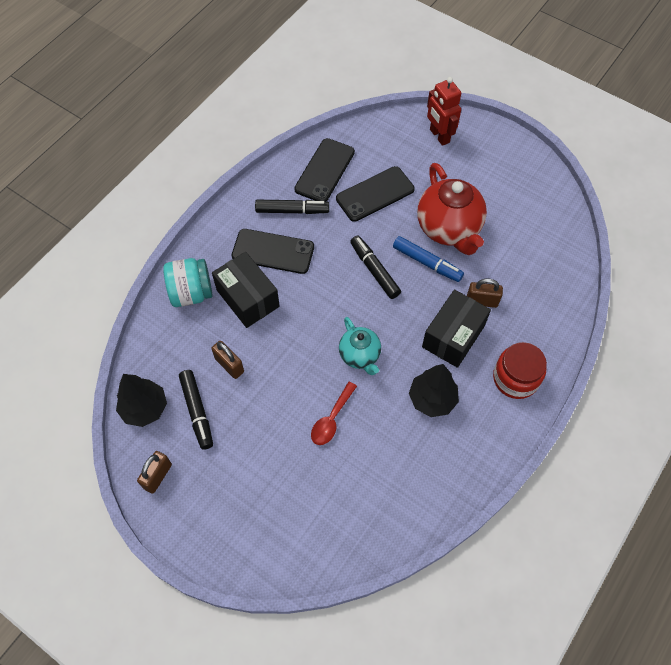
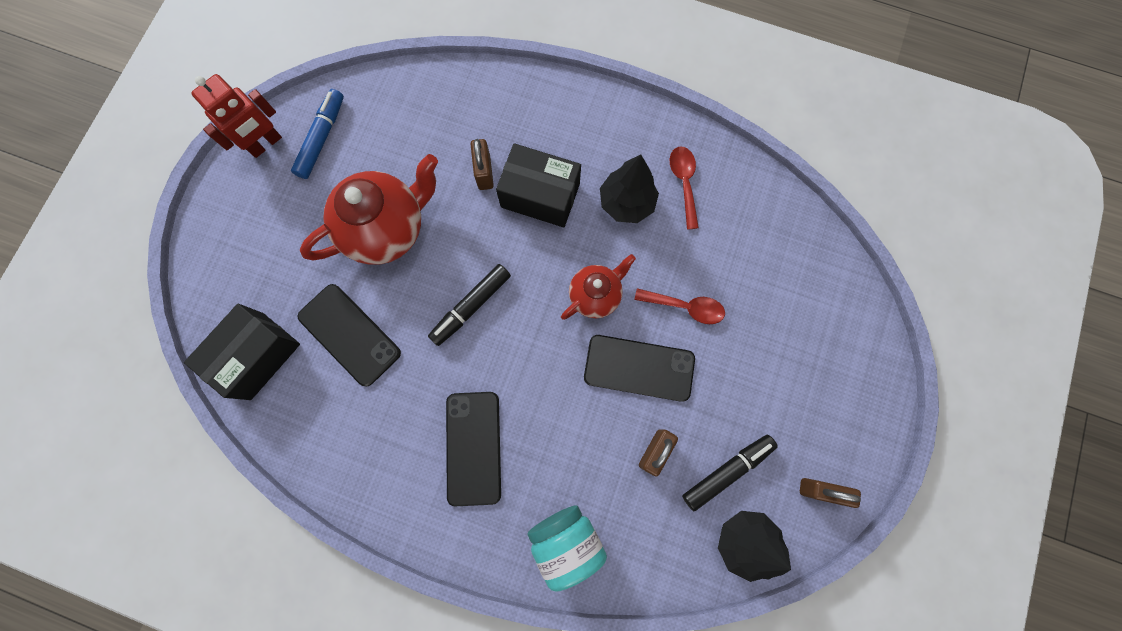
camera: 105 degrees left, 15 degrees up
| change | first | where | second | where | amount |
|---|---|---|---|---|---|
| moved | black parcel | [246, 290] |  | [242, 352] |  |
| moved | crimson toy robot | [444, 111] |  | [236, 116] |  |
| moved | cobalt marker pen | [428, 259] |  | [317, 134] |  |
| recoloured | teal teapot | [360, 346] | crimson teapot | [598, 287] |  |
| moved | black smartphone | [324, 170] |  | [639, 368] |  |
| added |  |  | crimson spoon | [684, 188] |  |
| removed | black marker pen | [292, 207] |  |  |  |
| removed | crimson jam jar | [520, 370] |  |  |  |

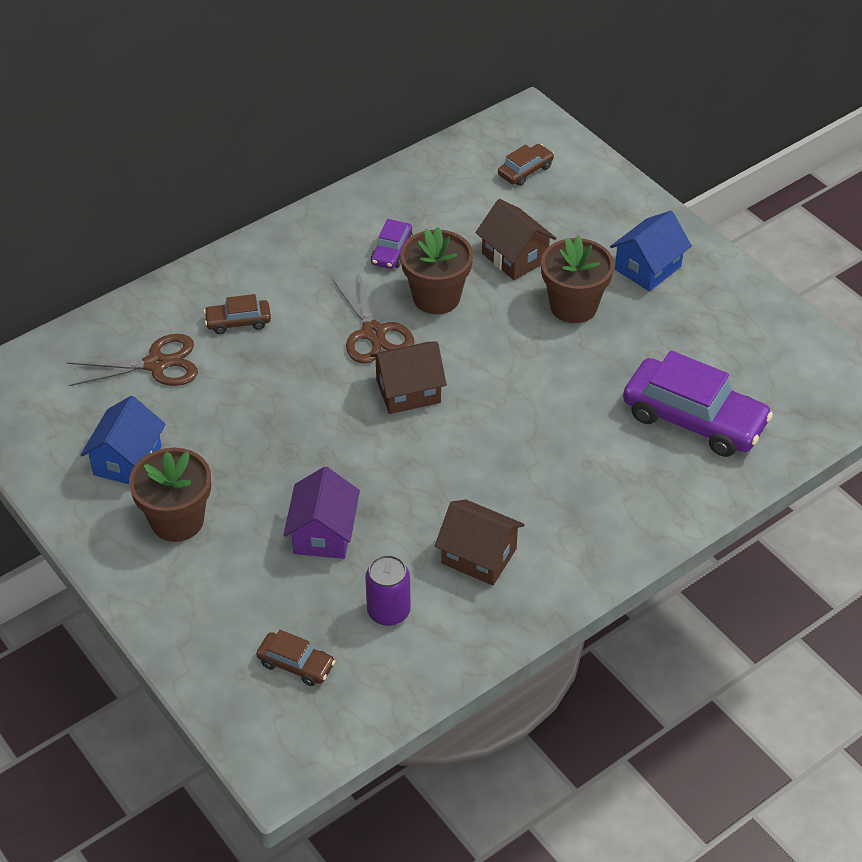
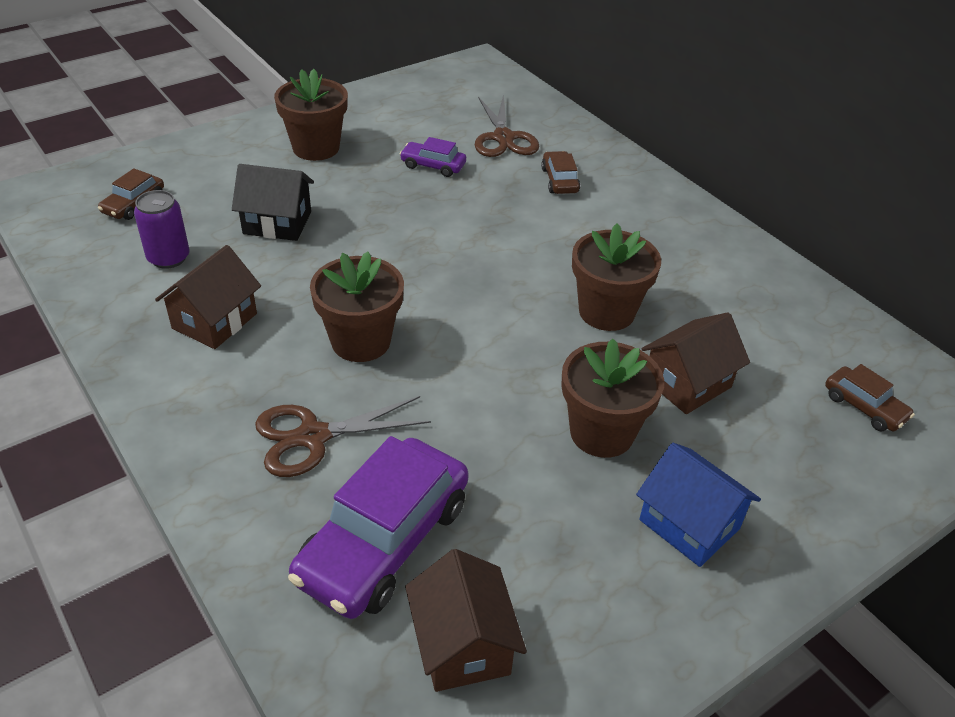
camera: 90 degrees right, 5 degrees down
| change | first | where | second | where | amount |
|---|---|---|---|---|---|
| recoloured | violet cottage | [322, 513] | black cottage | [273, 202] |  |
| moved | dark brown scissors | [373, 318] |  | [343, 436] |  |
| added |  |  | dark brown plant pot | [357, 307] |  |
| moved | violet car | [392, 244] |  | [433, 157] |  |
| moved | dark brown cottage | [408, 377] |  | [466, 620] |  |
| removed | cobalt cottage | [123, 440] |  |  |  |

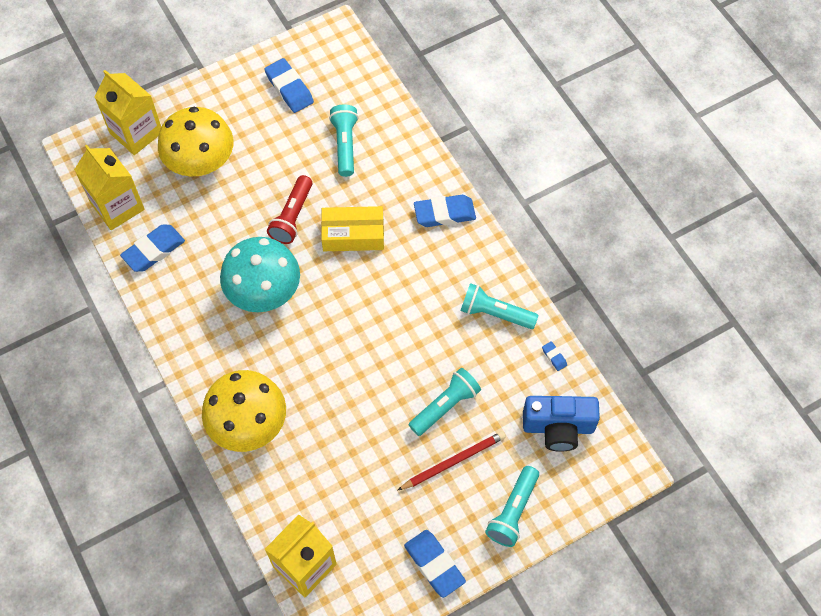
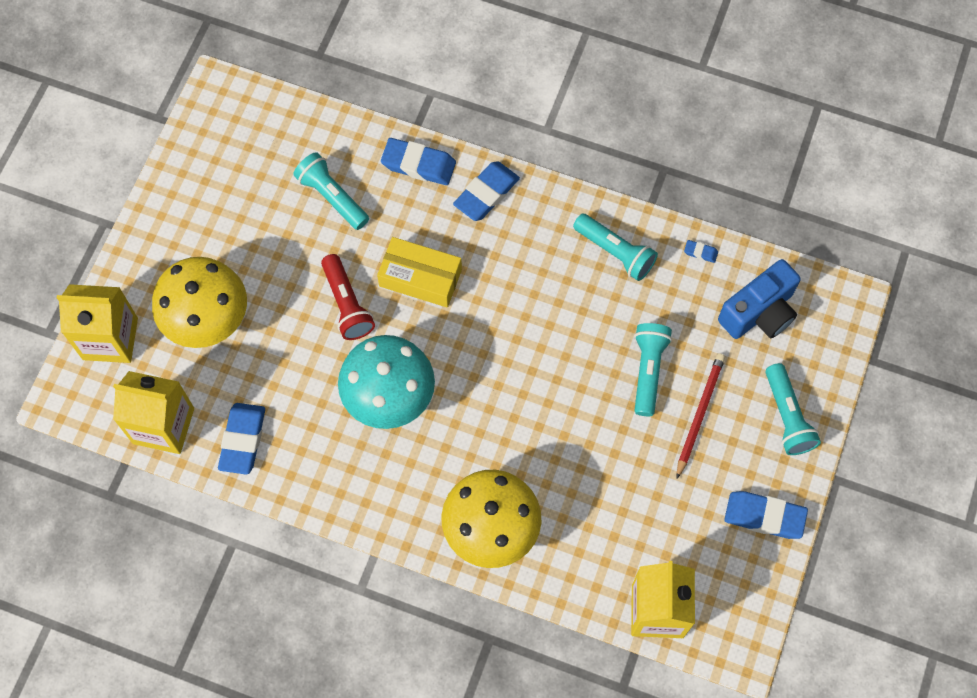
camera: 40 degrees left, 5 degrees up
| change | first | where | second | where | amount |
|---|---|---|---|---|---|
| turned | yellow parcel | [352, 228] |  | [419, 272] | 60 degrees clockwise |
| moved | cobalt eraser | [289, 85] |  | [418, 161] |  |
| turned | teal pocket torch | [499, 306] |  | [615, 247] | 120 degrees counterclockwise |

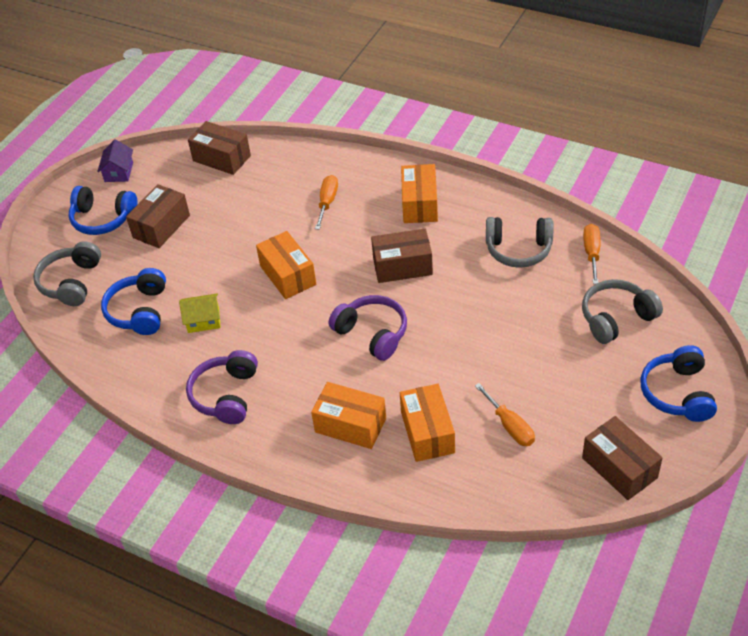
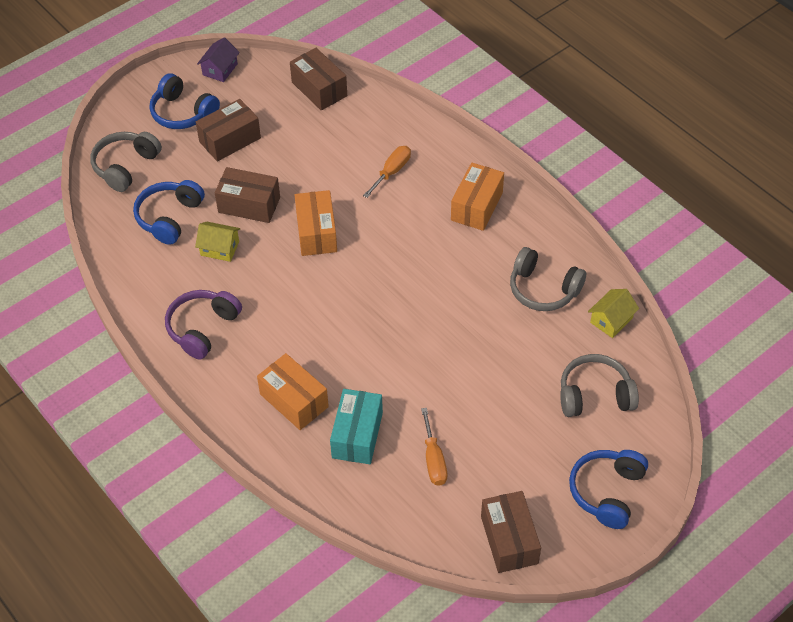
camera: 20 degrees right, 5 degrees up
| change | first | where | second | where | amount |
|---|---|---|---|---|---|
| moved | dark brown parcel | [402, 256] |  | [247, 195] |  |
| recoloured | bright orange parcel | [427, 423] | teal parcel | [356, 426] |  |
| replaced | bright orange screwdriver | [591, 254] | yellow cottage | [613, 313] |  |
| removed | violet headphones | [368, 328] |  |  |  |

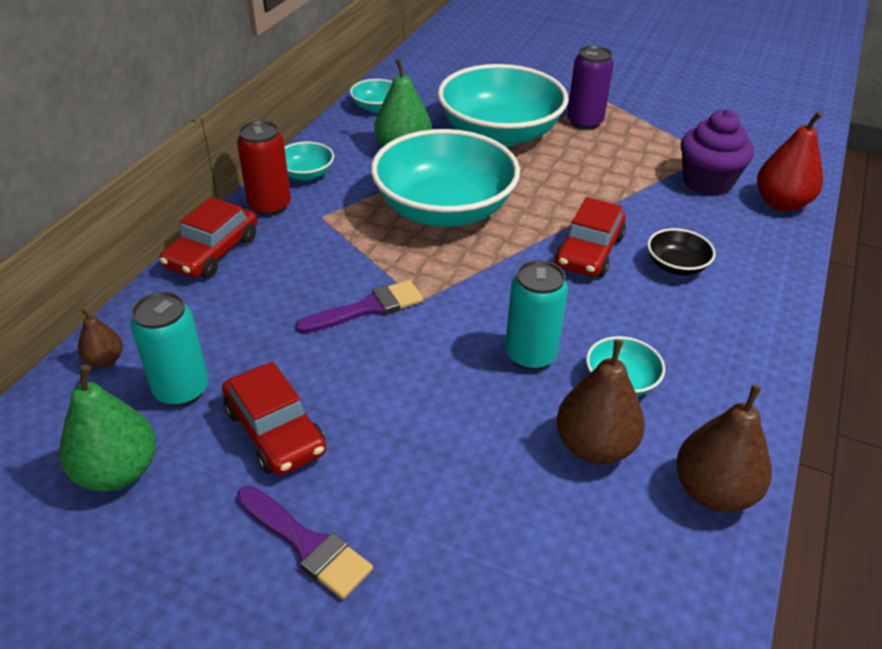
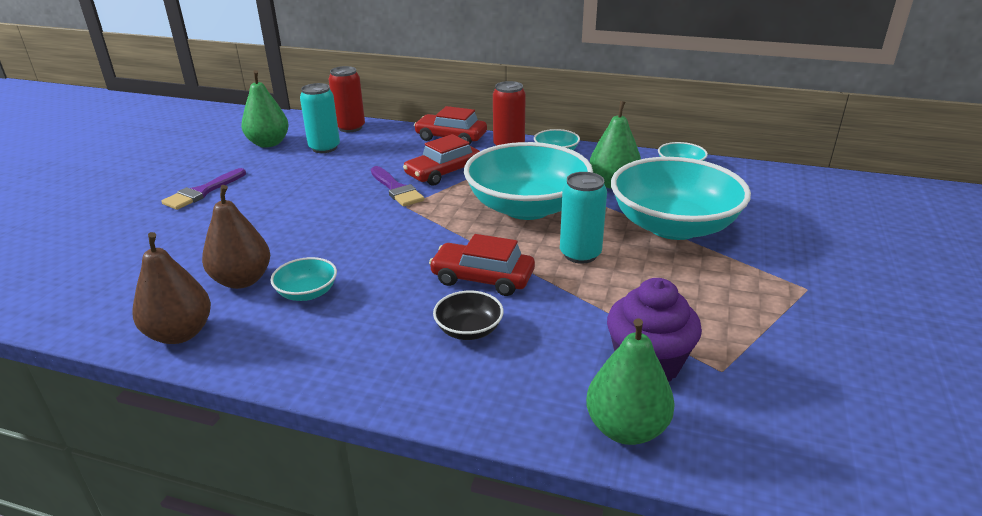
camera: 85 degrees right, 10 degrees down
| change | first | where | second | where | amount |
|---|---|---|---|---|---|
| replaced | dark brown pear | [100, 338] | crimson tin | [347, 99] |  |
| moved | crimson car | [274, 419] |  | [441, 160] |  |
| moved | teal tin | [536, 315] |  | [583, 218] |  |
| recoloured | crimson pear | [790, 161] | green pear | [630, 381] |  |
| removed | violet tin | [590, 87] |  |  |  |

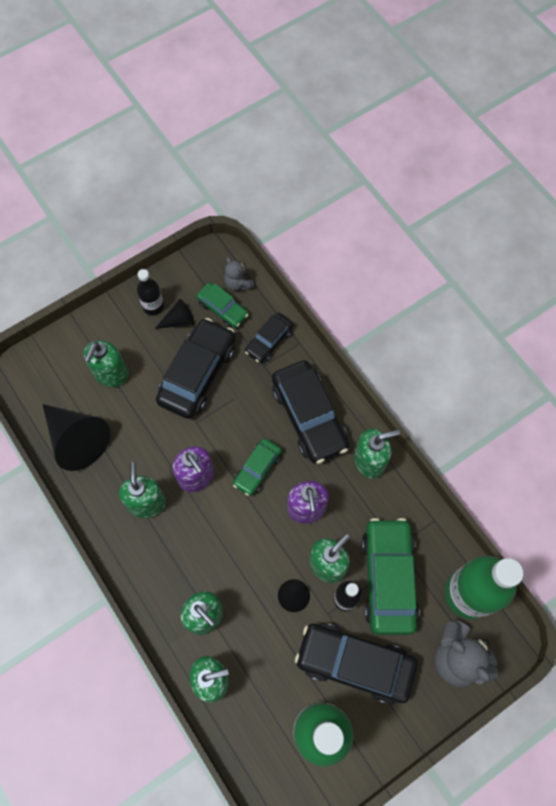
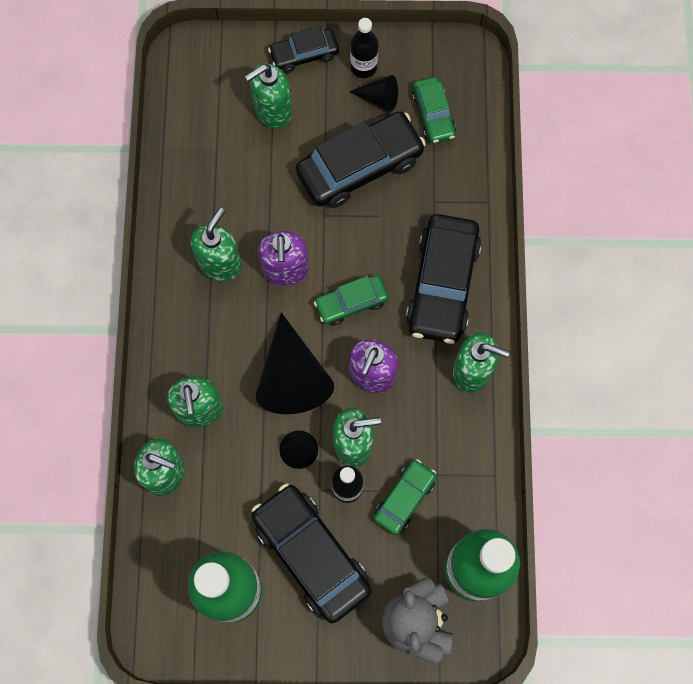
camera: 35 degrees right, 5 degrees up
| change | first | where | second | where | amount |
|---|---|---|---|---|---|
| moved | black cone | [76, 437] |  | [295, 363] |  |
| moved | black car | [269, 337] |  | [303, 49] |  |
| resized | green car | [391, 576] |  | [405, 497] | x0.55 |
| removed | gray teddy | [239, 274] |  |  |  |

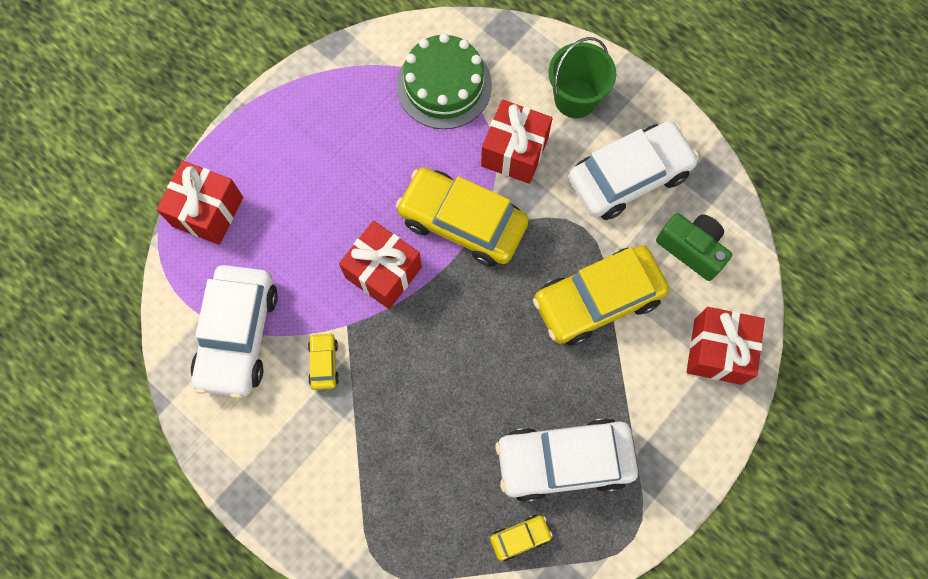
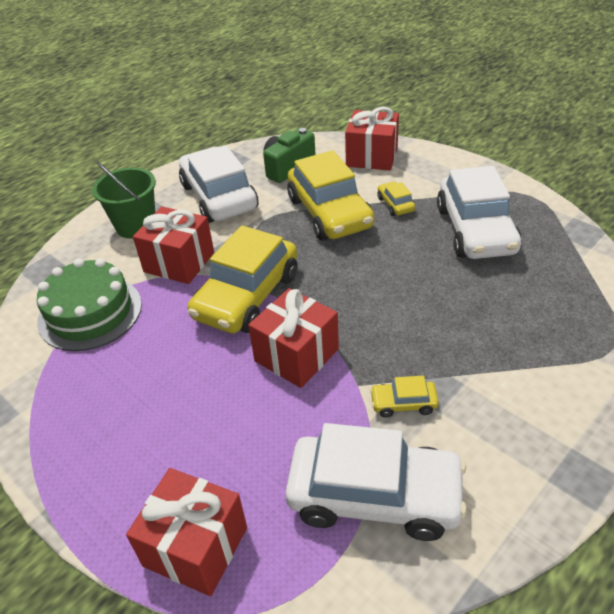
camera: 85 degrees left, 30 degrees down
| change | first | where | second | where | amount |
|---|---|---|---|---|---|
| moved | yellow car | [521, 538] |  | [396, 198] |  |

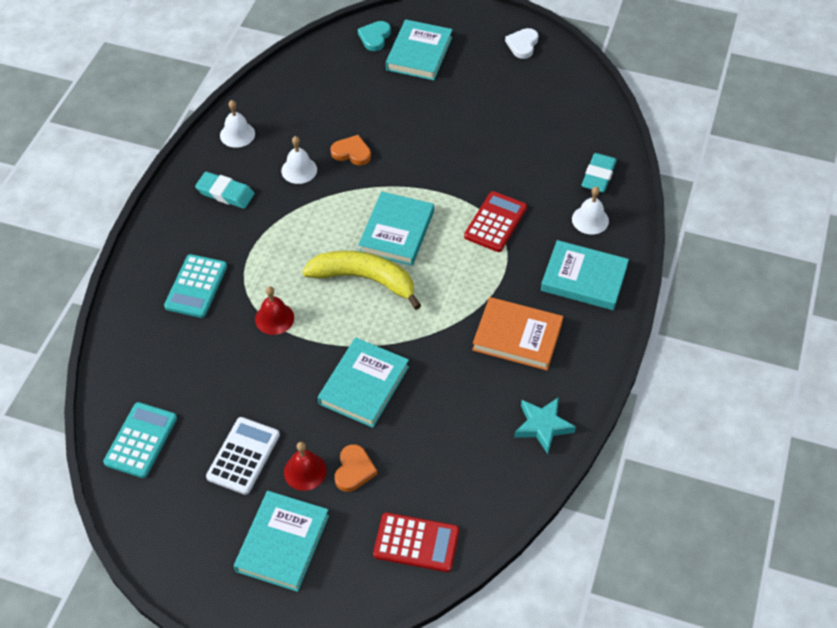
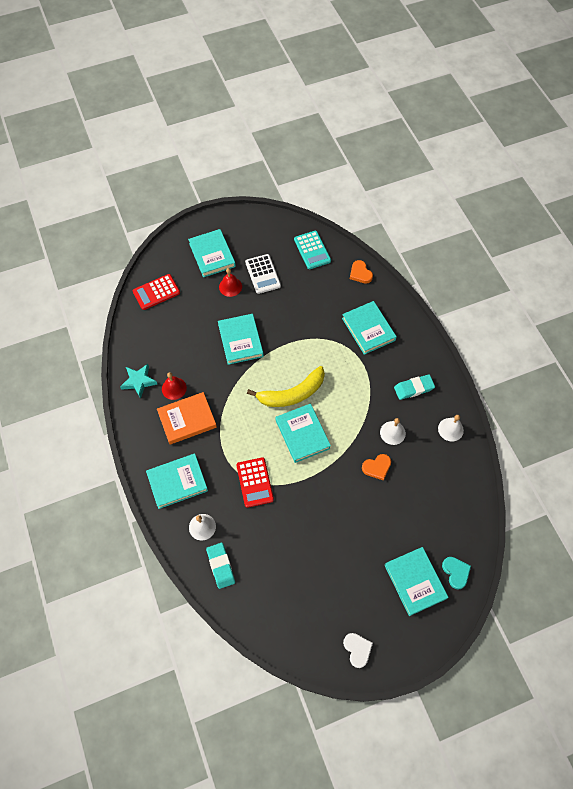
camera: 140 degrees right, 10 degrees up
| change | first | where | second | where | amount |
|---|---|---|---|---|---|
| moved | crimson hand bell | [274, 310] |  | [174, 386] |  |
| replaced | teal pocket calculator | [195, 286] | teal hardback | [369, 328] |  |
| moved | bright orange love heart | [356, 468] |  | [361, 272] |  |

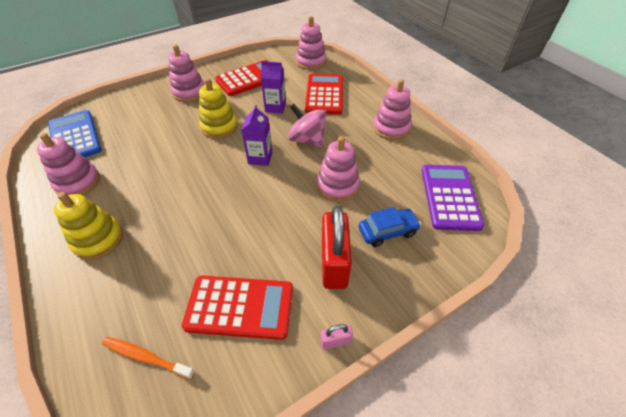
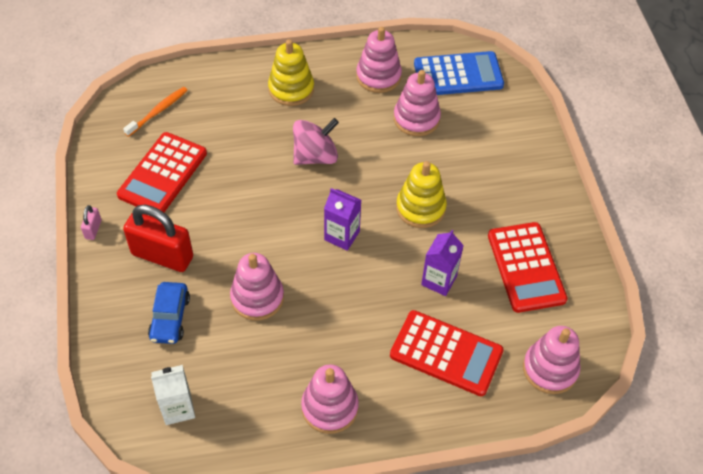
camera: 110 degrees right, 5 degrees up
| change | first | where | second | where | amount |
|---|---|---|---|---|---|
| replaced | violet pocket calculator | [453, 198] | white juice carton | [173, 395] |  |
| moved | pink toy top | [307, 125] |  | [316, 141] |  |
| moved | pink stacking rings | [186, 73] |  | [417, 103] |  |

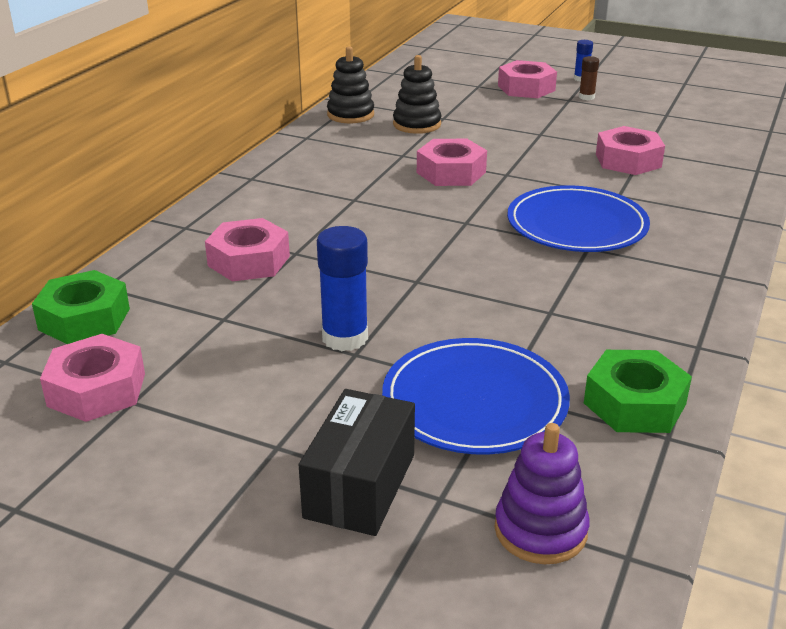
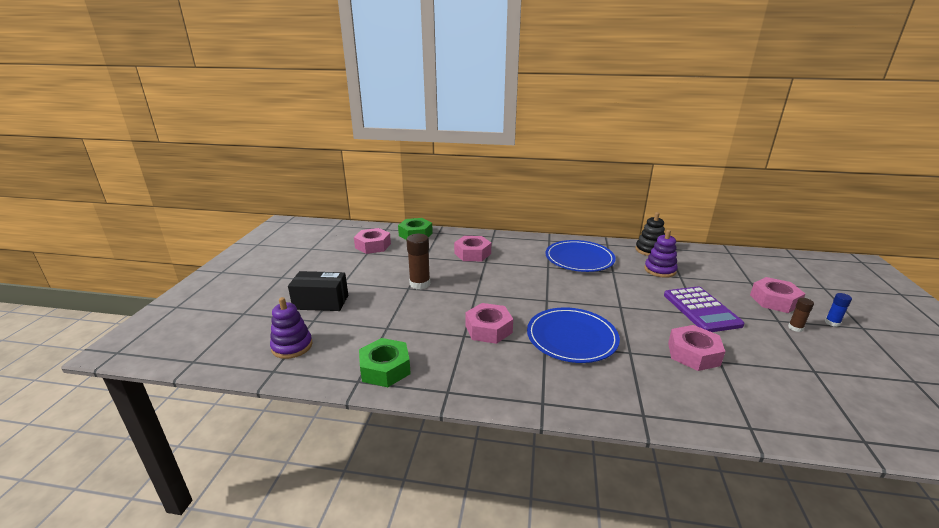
camera: 75 degrees right, 5 degrees down
| change | first | where | second | where | amount |
|---|---|---|---|---|---|
| recoloured | cobalt glue | [342, 288] | dark brown glue | [418, 261] |  |
| moved | pink nut | [452, 162] |  | [489, 323] |  |
| moved | cobalt dinner plate | [476, 396] |  | [580, 256] |  |
| recoloured | black stacking rings | [417, 94] | violet stacking rings | [661, 254] |  |
| added |  |  | violet pocket calculator | [704, 309] |  |

